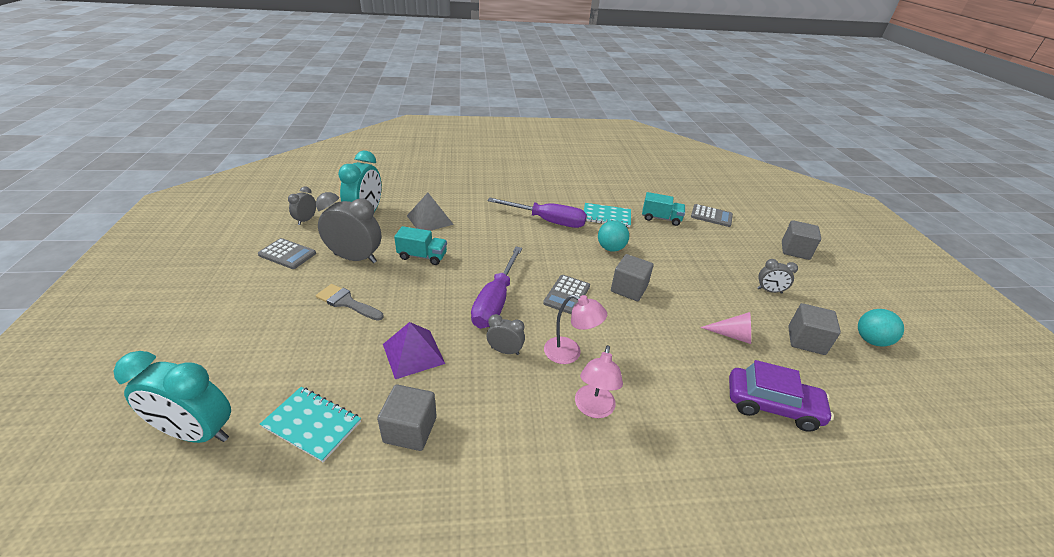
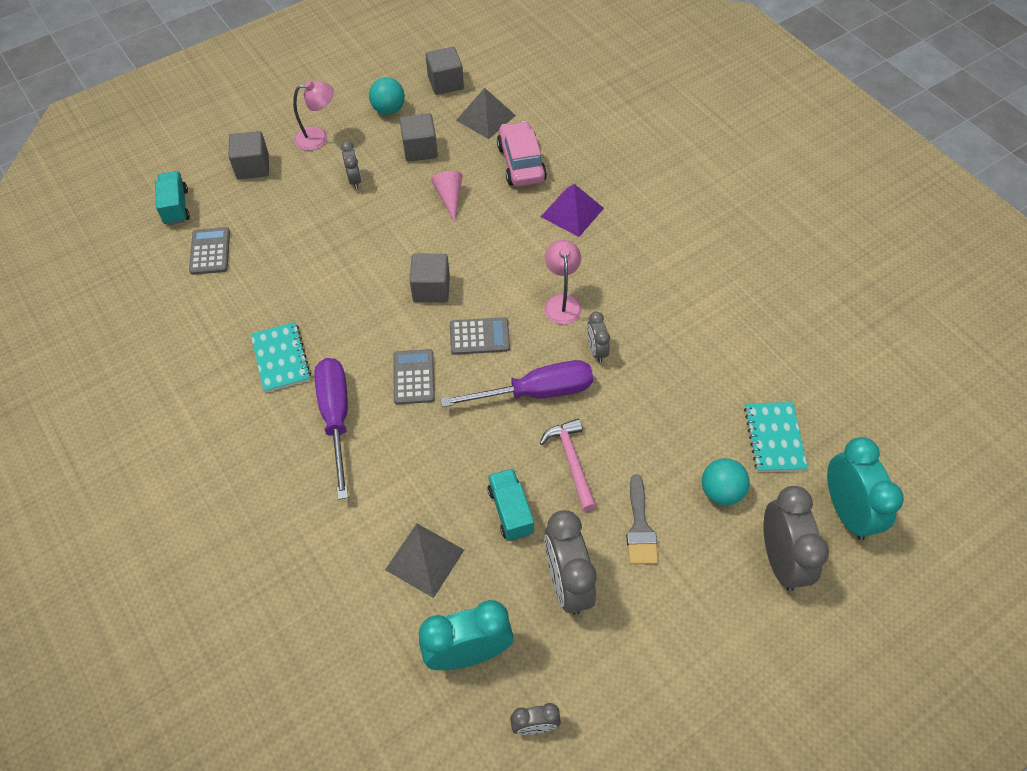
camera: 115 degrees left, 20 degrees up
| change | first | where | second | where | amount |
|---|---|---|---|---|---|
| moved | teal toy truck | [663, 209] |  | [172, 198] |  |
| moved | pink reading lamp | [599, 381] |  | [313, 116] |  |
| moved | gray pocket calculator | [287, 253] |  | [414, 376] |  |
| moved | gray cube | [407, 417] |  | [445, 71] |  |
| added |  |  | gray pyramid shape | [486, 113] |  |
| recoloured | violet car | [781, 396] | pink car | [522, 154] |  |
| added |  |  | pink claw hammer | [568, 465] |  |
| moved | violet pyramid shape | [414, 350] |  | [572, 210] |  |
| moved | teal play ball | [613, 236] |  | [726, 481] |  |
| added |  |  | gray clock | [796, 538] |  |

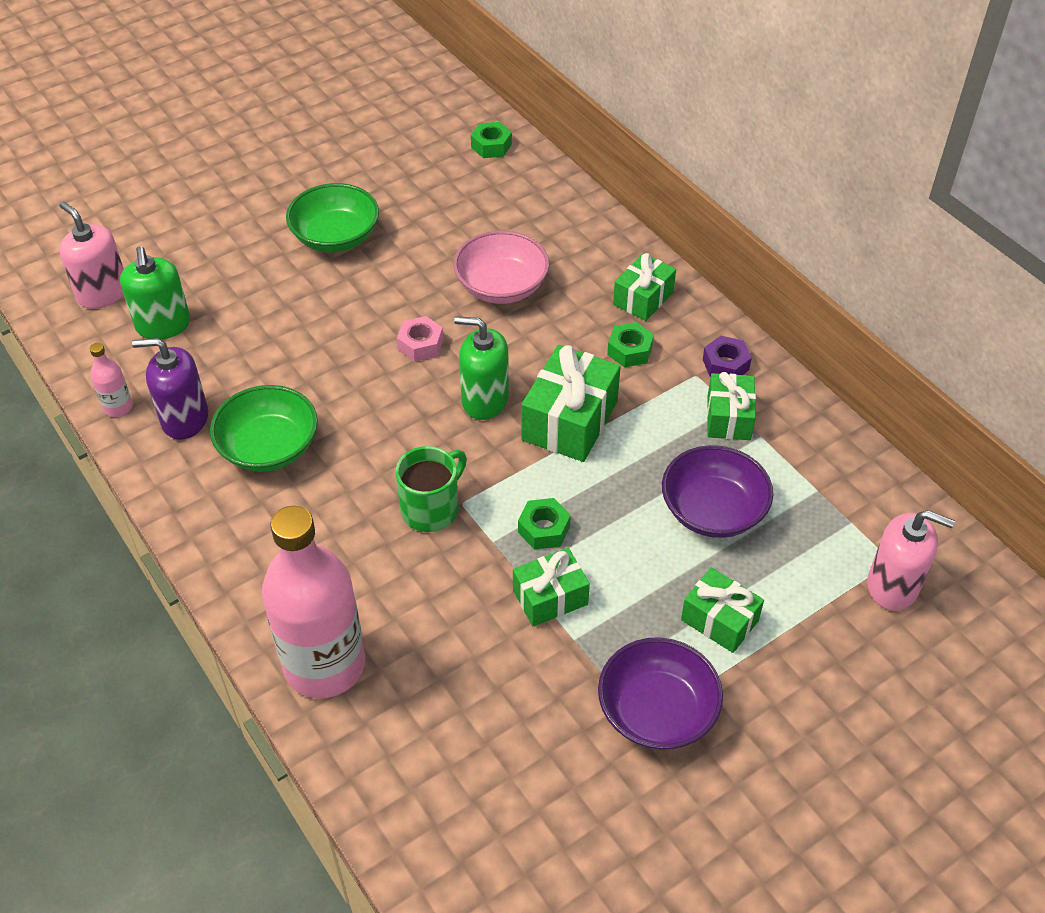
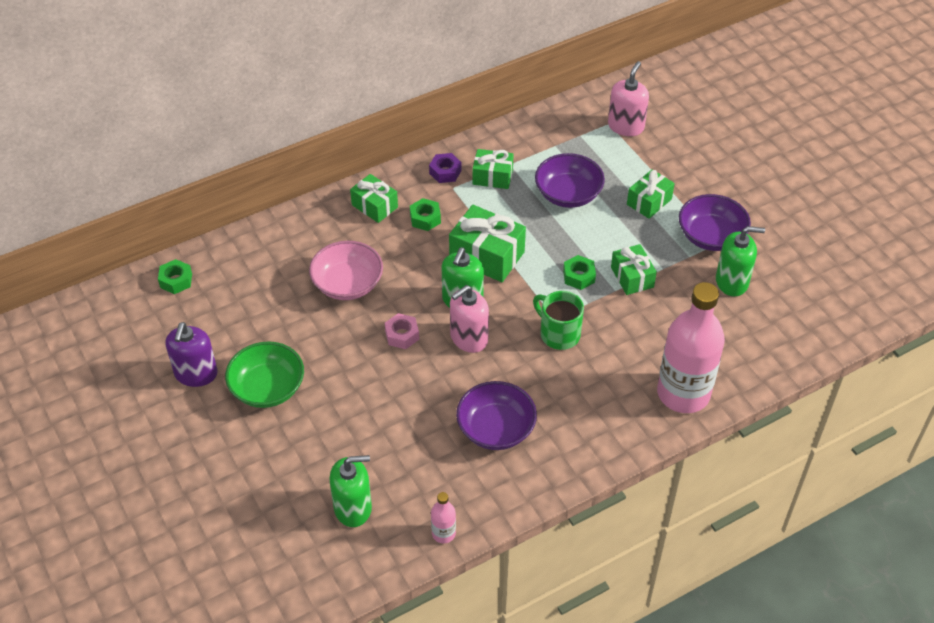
camera: 85 degrees left, 0 degrees up
| change | first | where | second | where | amount |
|---|---|---|---|---|---|
| moved | violet soap dispenser | [170, 389] |  | [191, 354] |  |
| moved | pink soap dispenser | [91, 255] |  | [469, 319] |  |
| recoloured | green bowl | [264, 428] | violet bowl | [496, 415] |  |
| added |  |  | green soap dispenser | [740, 261] |  |

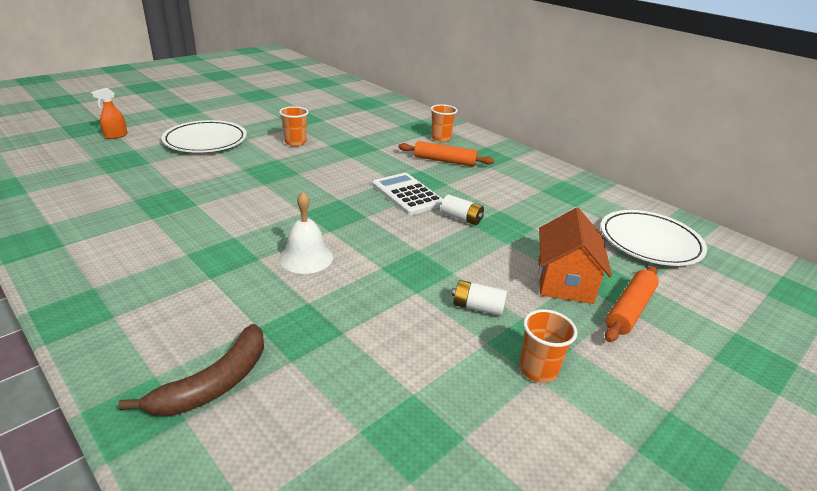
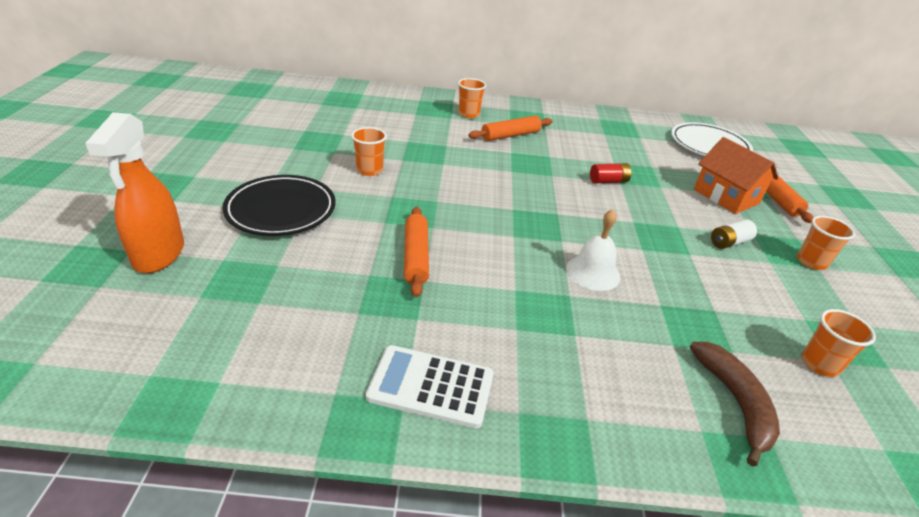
camera: 45 degrees left, 5 degrees up
| change | first | where | second | where | amount |
|---|---|---|---|---|---|
| resized | bright orange sprayer | [109, 113] |  | [134, 192] | x2.02 |
| recoloured | white dinner plate | [204, 136] | black dinner plate | [279, 205] |  |
| moved | white pocket calculator | [407, 194] |  | [430, 387] |  |
| added |  |  | bright orange dough roller | [416, 252] |  |
| recoloured | white battery | [462, 209] | crimson battery | [610, 173] |  |
| added |  |  | bright orange cup | [839, 343] |  |

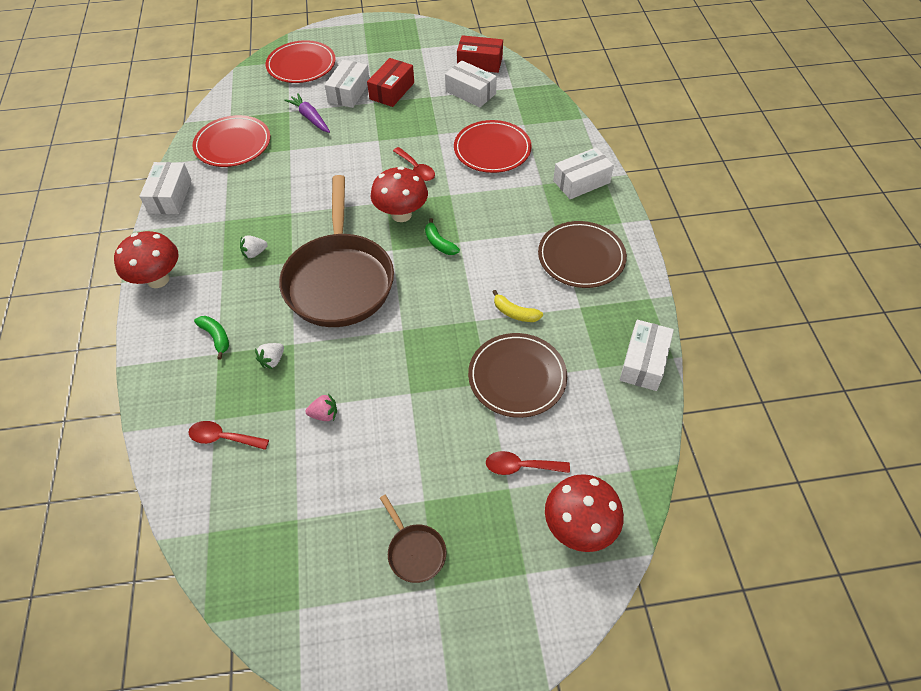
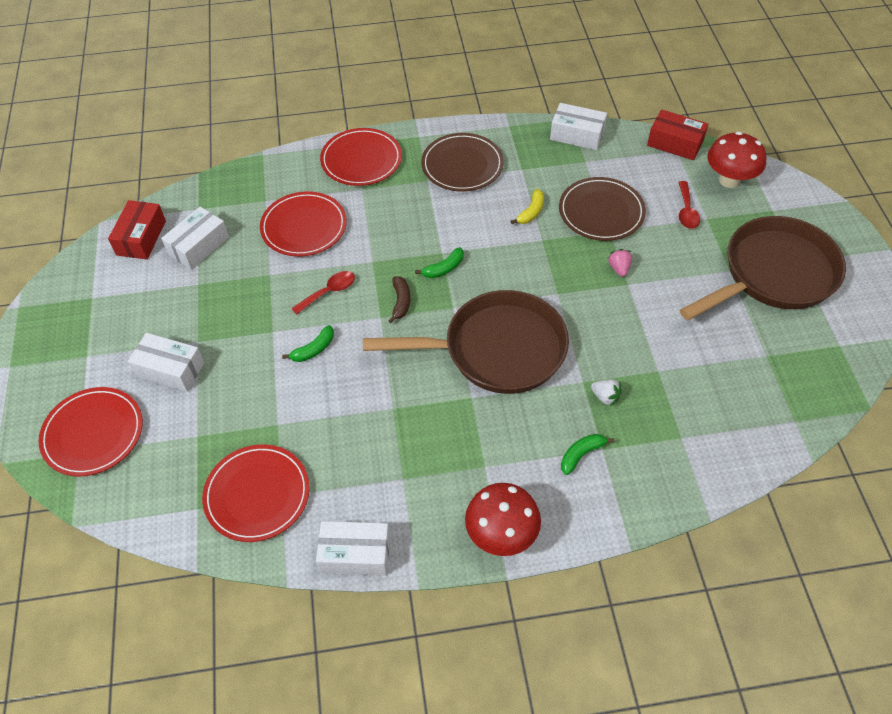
camera: 90 degrees left, 0 degrees up
| change | first | where | second | where | amount |
|---|---|---|---|---|---|
| added |  |  | green banana | [308, 343] |  |
| replaced | white parcel | [583, 173] | crimson dinner plate | [361, 157] |  |
| replaced | crimson toadstool | [399, 194] | dark brown banana | [399, 299] |  |
| moved | pink berry | [321, 407] |  | [620, 263] |  |
| moved | crimson parcel | [390, 82] |  | [677, 134] |  |
| resized | dark brown frying pan | [413, 539] |  | [762, 268] | x2.45 |
| removed | crimson spoon | [228, 435] |  |  |  |
| removed | white berry | [254, 247] |  |  |  |
| removed | violet root vegetable | [307, 113] |  |  |  |

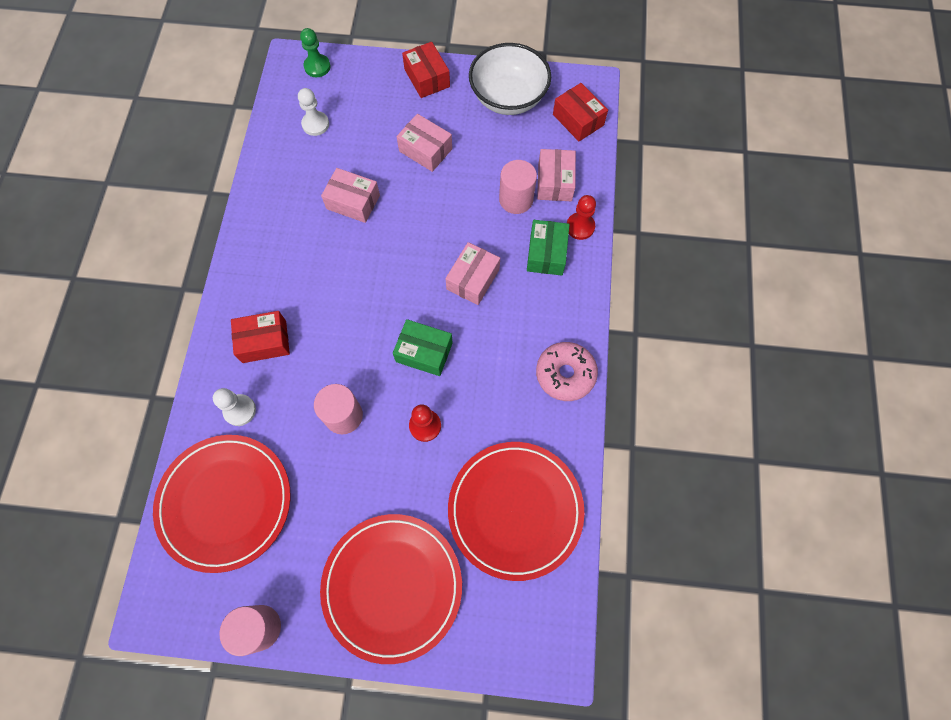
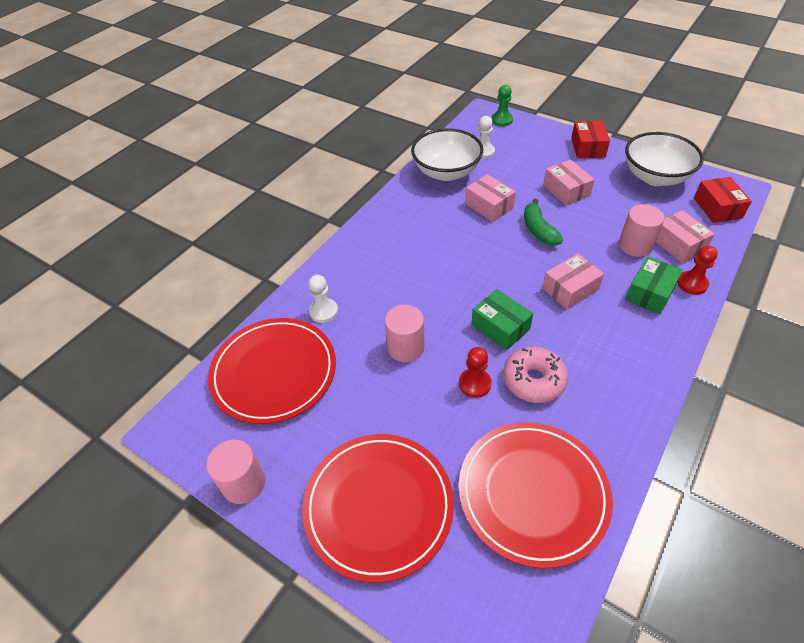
camera: 30 degrees right, 20 degrees down
| change | first | where | second | where | amount |
|---|---|---|---|---|---|
| added |  |  | white bowl | [447, 154] |  |
| moved | pink donut | [567, 371] |  | [535, 375] |  |
| added |  |  | green banana | [543, 222] |  |
| turned | pink parcel | [556, 175] |  | [685, 236] | 60 degrees counterclockwise |
| removed | crimson parcel | [260, 337] |  |  |  |

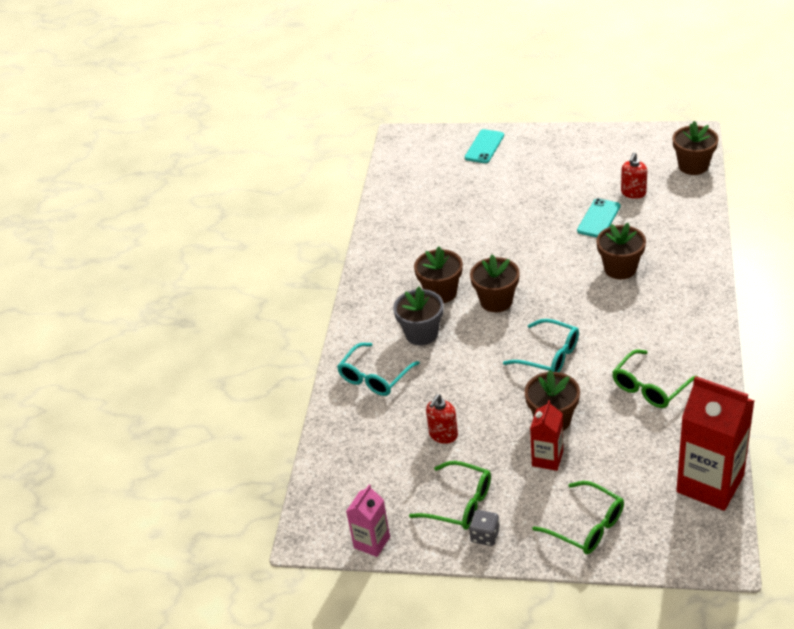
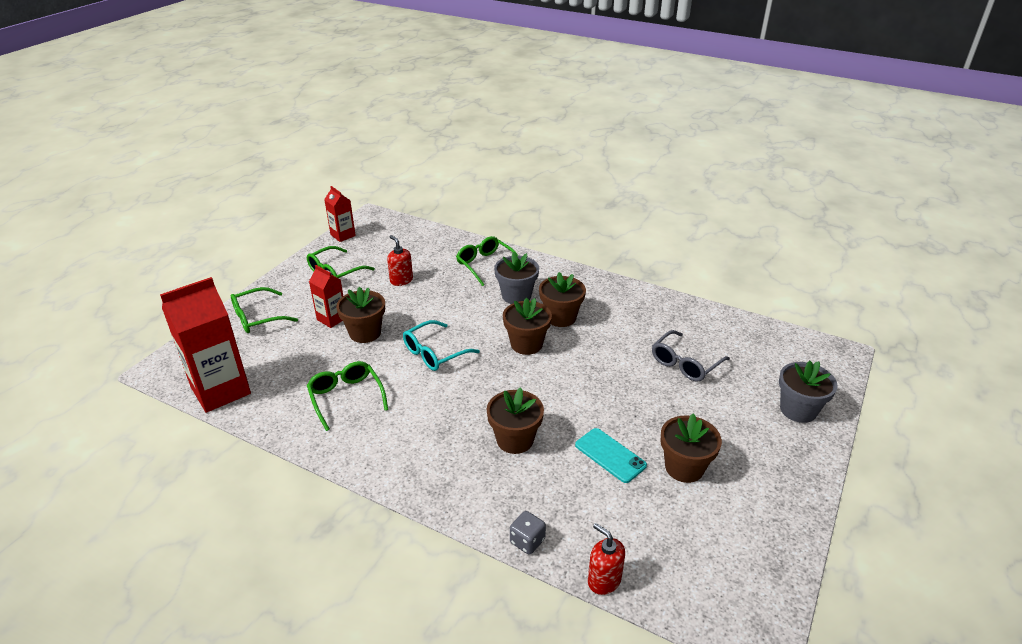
camera: 105 degrees right, 5 degrees down
| change | first | where | second | where | amount |
|---|---|---|---|---|---|
| recoloured | pink juice carton | [368, 520] | crimson juice carton | [340, 214] |  |
| recoloured | teal eyeglasses | [378, 369] | green eyeglasses | [487, 261] |  |
| moved | gray game die | [484, 528] |  | [528, 533] |  |
| moved | crimson soap dispenser | [634, 175] |  | [606, 559] |  |
| added |  |  | gray eyeglasses | [691, 356] |  |
| moved | dark brown plant pot | [696, 148] |  | [691, 448] |  |
| replaced | teal smartphone | [484, 146] | gray plant pot | [808, 392] |  |

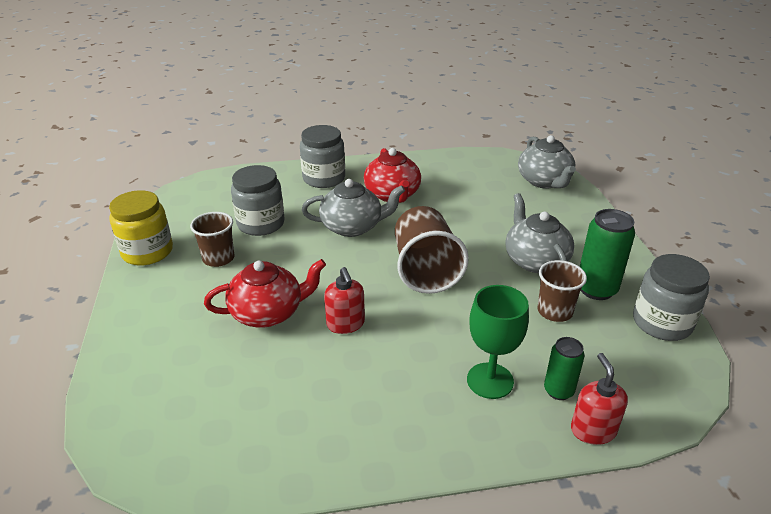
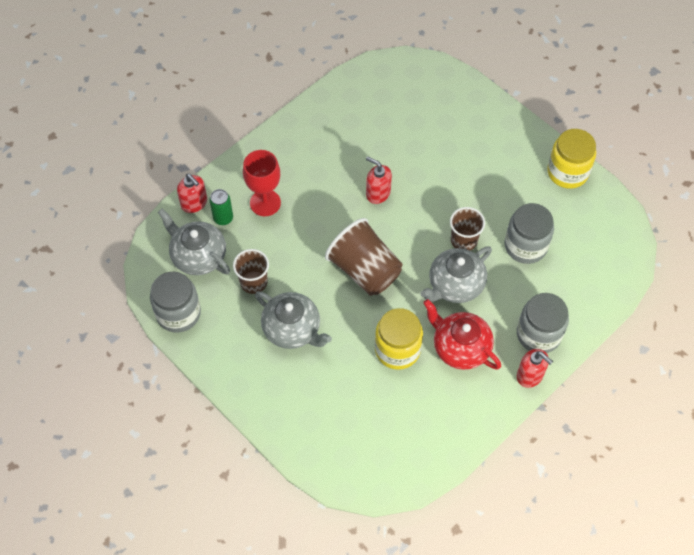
camera: 145 degrees right, 25 degrees up
| change | first | where | second | where | amount |
|---|---|---|---|---|---|
| moved | gray teapot | [547, 162] |  | [194, 242] |  |
| recoloured | green goblet | [498, 342] | crimson goblet | [262, 183] |  |
| added |  |  | yellow jam jar | [399, 339] |  |
| moved | dark brown cup | [212, 239] |  | [467, 228] |  |
| added |  |  | crimson soap dispenser | [535, 368] |  |
| removed | crimson teapot | [265, 293] |  |  |  |
| removed | green tin | [607, 254] |  |  |  |

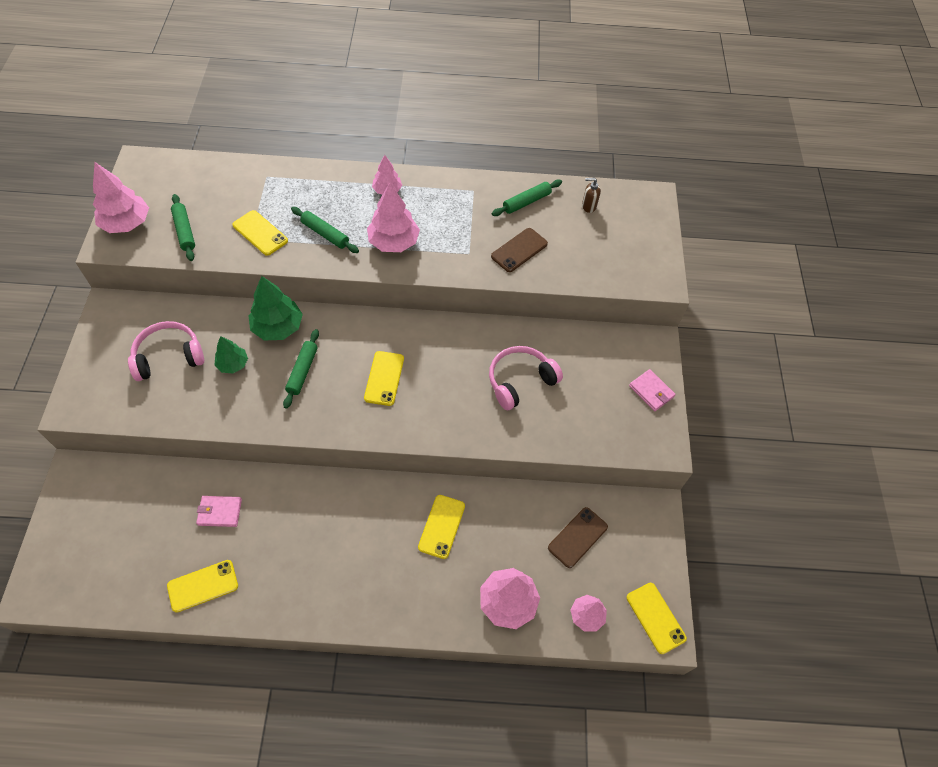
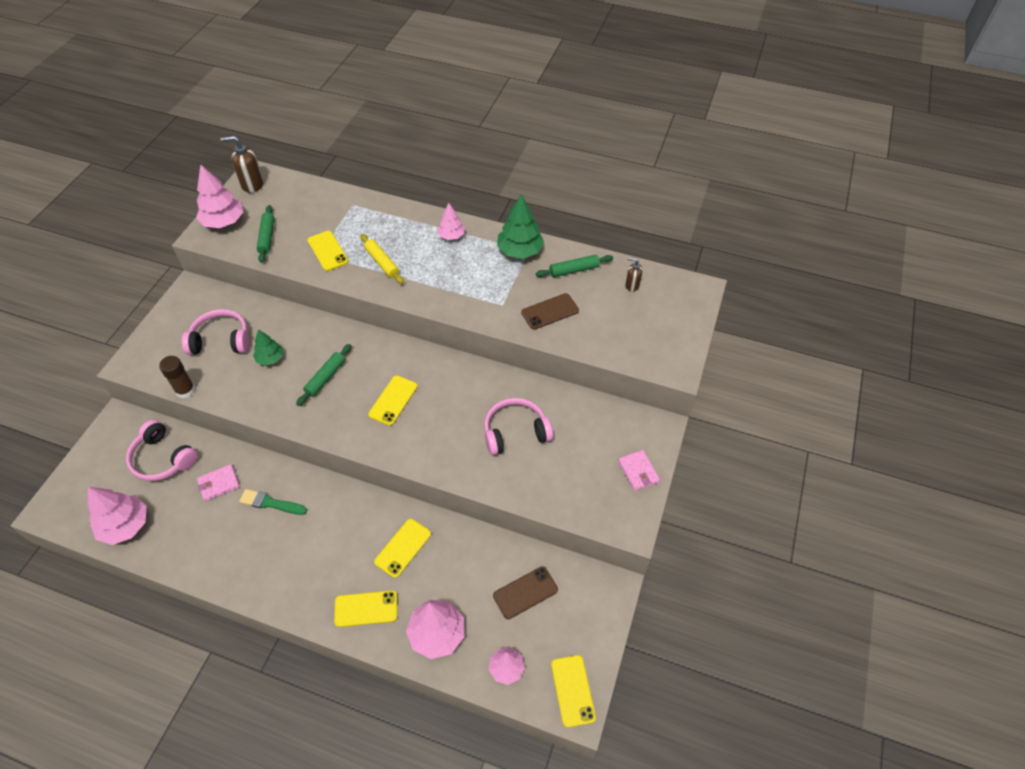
camera: 20 degrees right, 5 degrees down
| change | first | where | second | where | amount |
|---|---|---|---|---|---|
| moved | pink fir tree | [393, 217] |  | [116, 516] |  |
| added |  |  | pink headphones | [162, 450] |  |
| added |  |  | dark brown glue | [177, 377] |  |
| turned | pink wallet | [219, 511] |  | [218, 482] | 45 degrees counterclockwise |
| added |  |  | dark brown soap dispenser | [241, 164] |  |
| added |  |  | green paintbrush | [273, 502] |  |
| moved | yellow smartphone | [202, 586] |  | [366, 608] |  |
| recoloured | green dough roller | [325, 230] | yellow dough roller | [382, 259] |  |
| moved | green fir tree | [276, 308] |  | [520, 227] |  |

